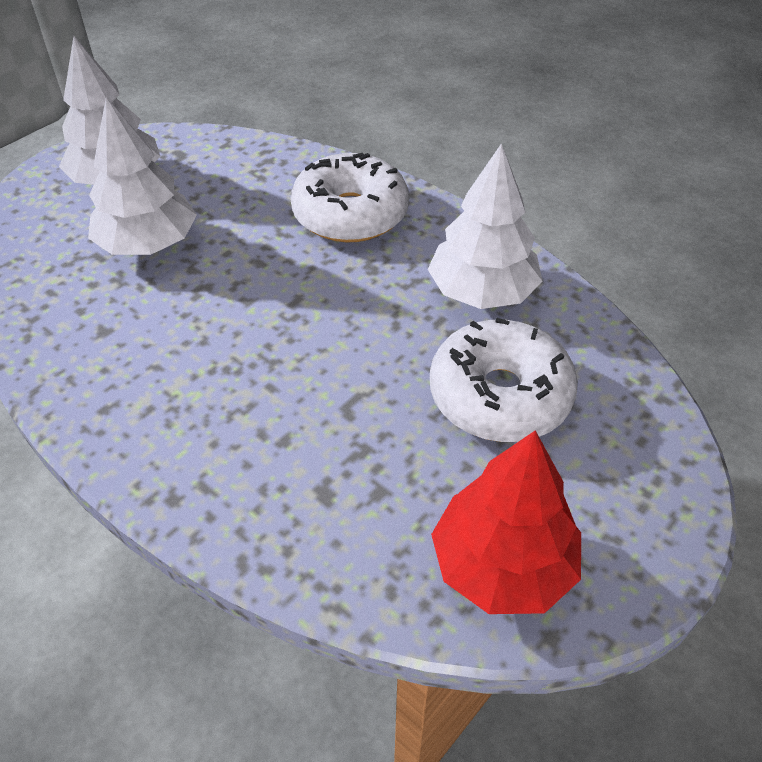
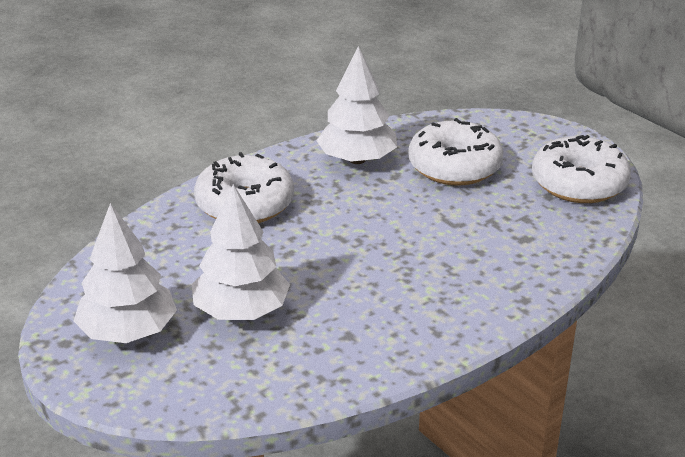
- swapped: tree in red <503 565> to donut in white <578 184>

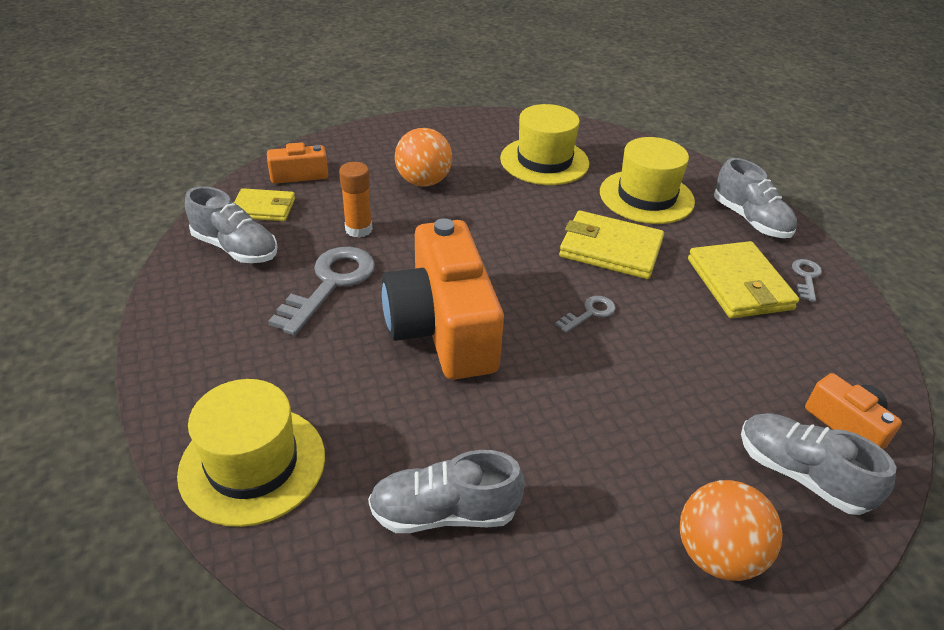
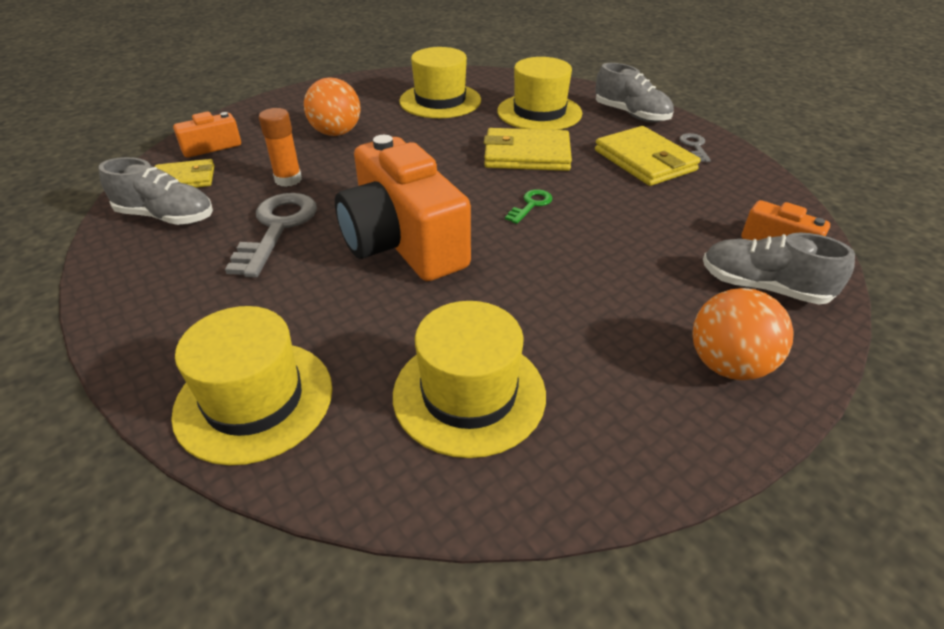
- swapped: shoe in grey <444 512> to hat in yellow <469 394>
- repainted: key in grey <589 313> to key in green <531 205>

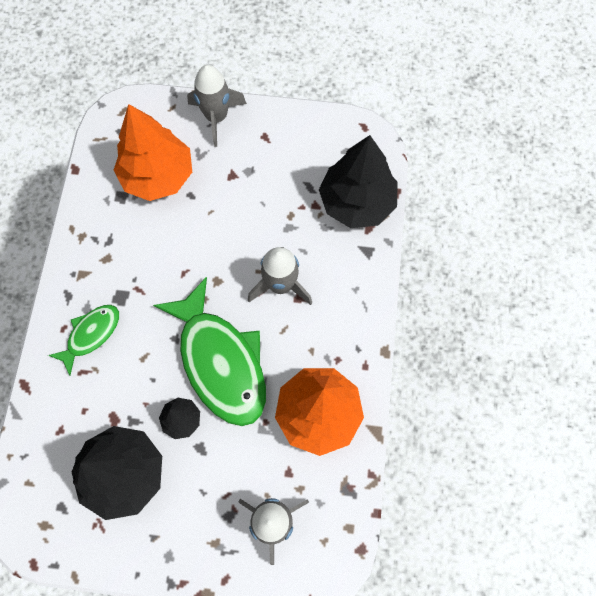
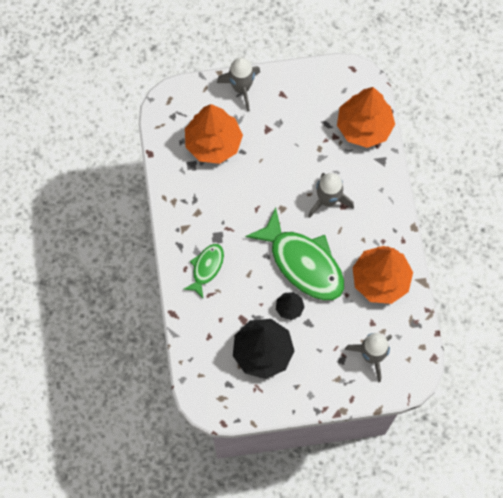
- repainted: tree in black <357 202> to tree in orange <364 127>

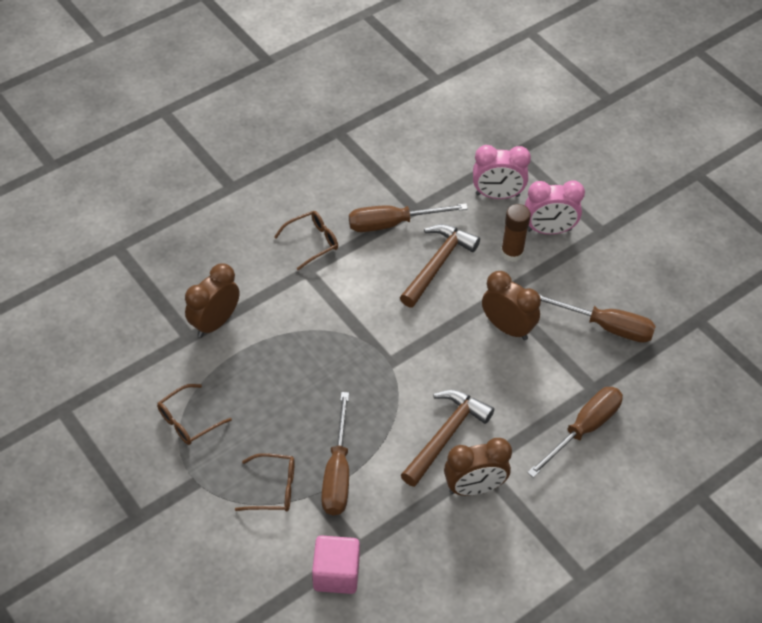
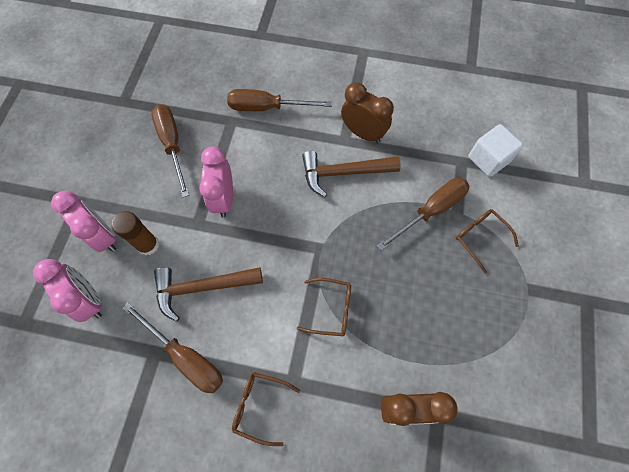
- shifted: glasses in brown <188 421> to <331 309>
- repainted: cube in pink <336 574> to cube in white <488 159>
- repainted: clock in brown <507 328> to clock in pink <224 199>

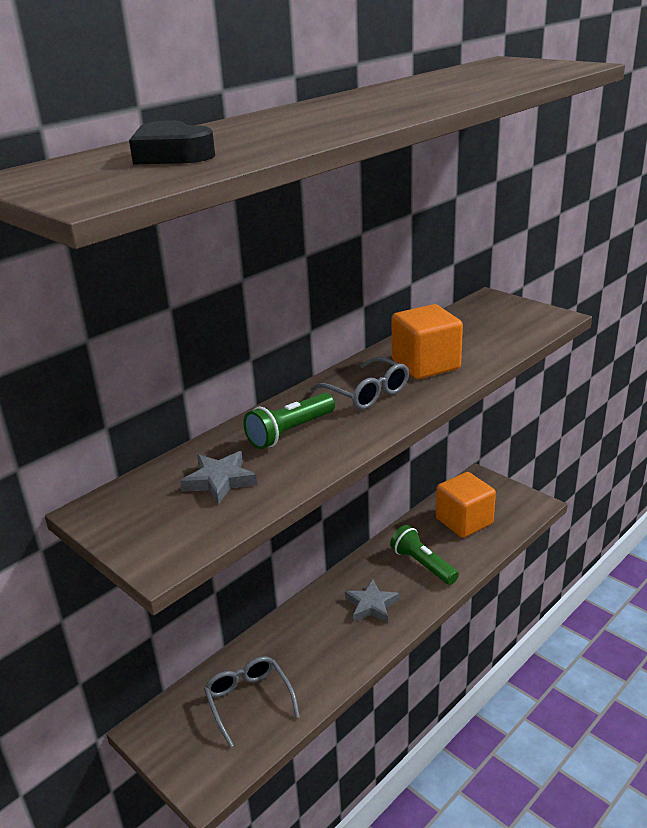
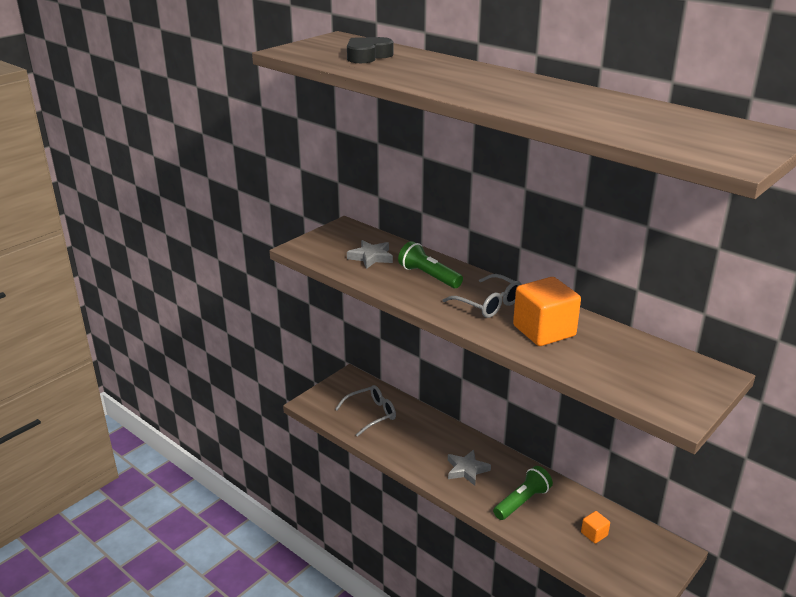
- rotated: glasses in grey <367 393> = <488 304> 90 degrees counterclockwise
- scaled: cube in orange <464 521> = <594 534> x0.46

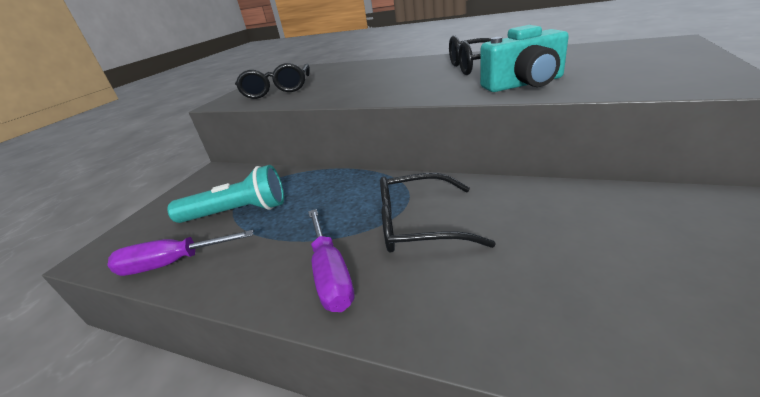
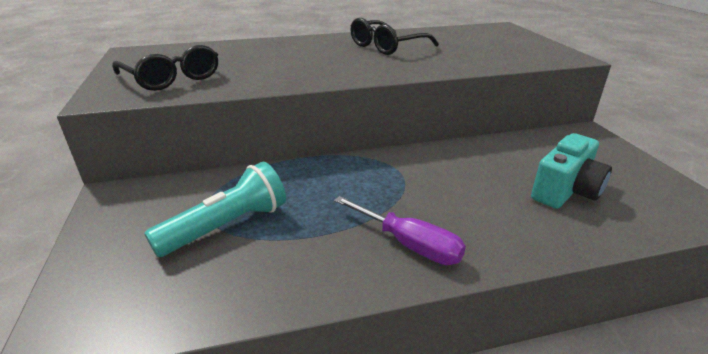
- gone: screwdriver in purple <173 263>
- gone: glasses in black <419 224>
- shifted: camera in turquoise <524 84> to <566 191>

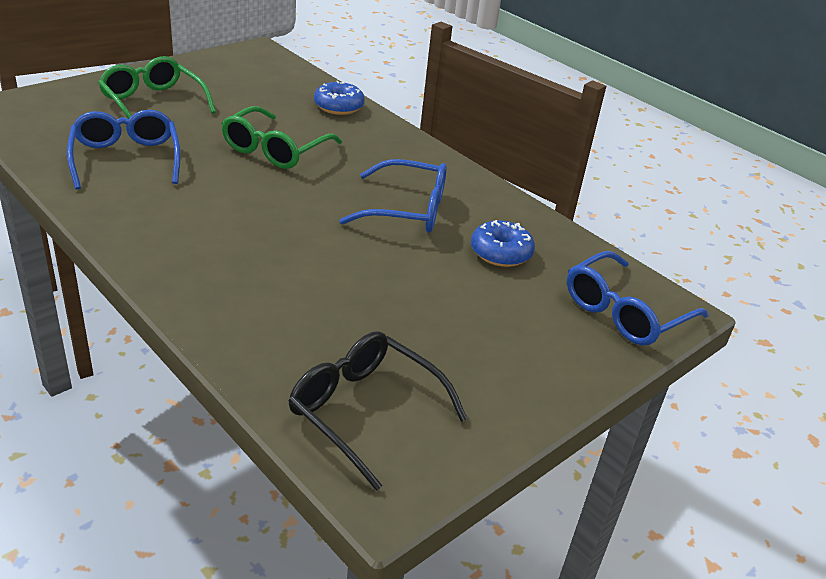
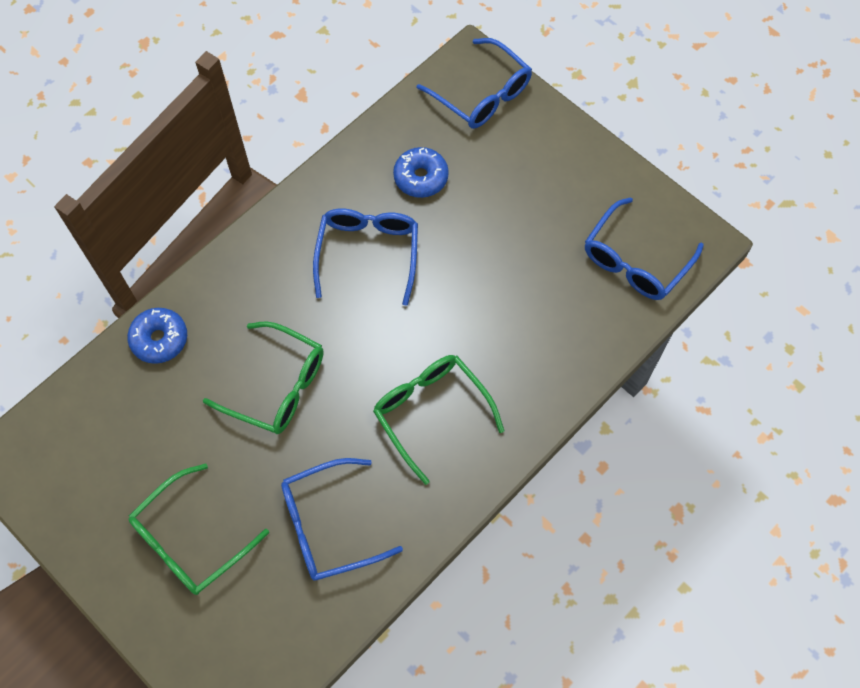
- new: glasses in green <431 412>
- repainted: glasses in black <365 411> to glasses in blue <635 260>

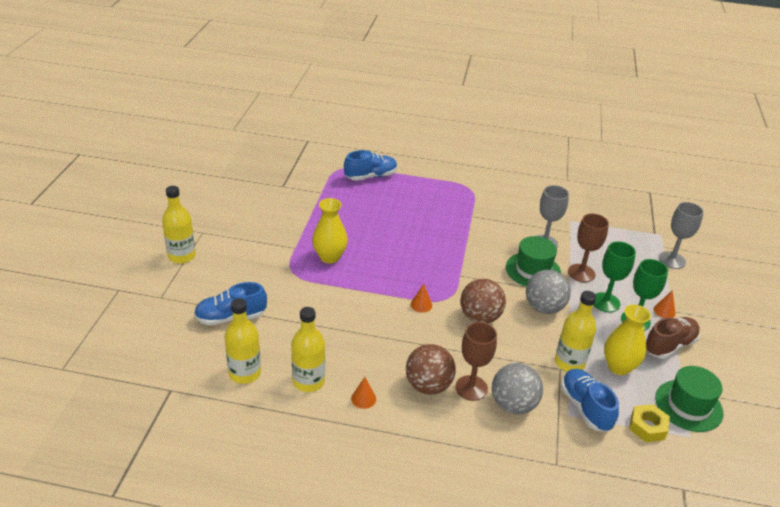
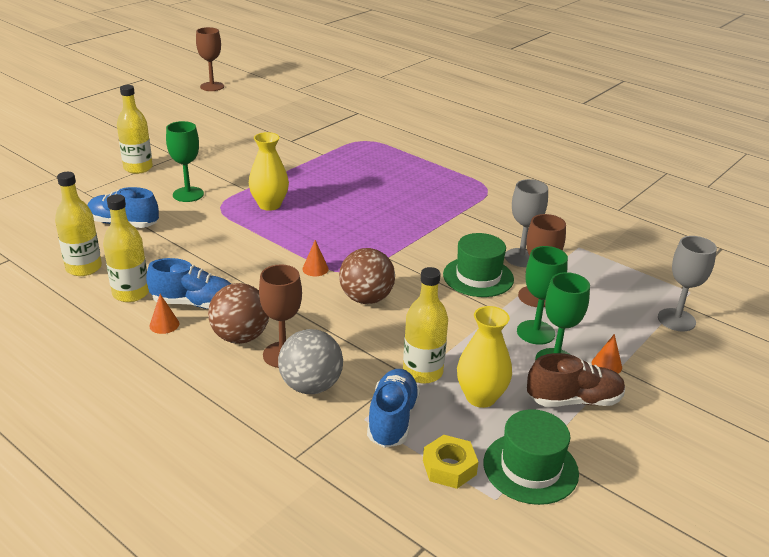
- gone: ball in grey <544 308>
- new: goblet in green <188 194>
- new: goblet in brown <212 86>
- shifted: shoe in blue <370 176> to <194 303>

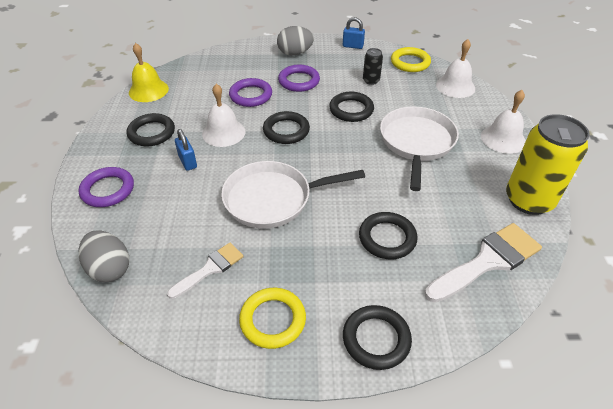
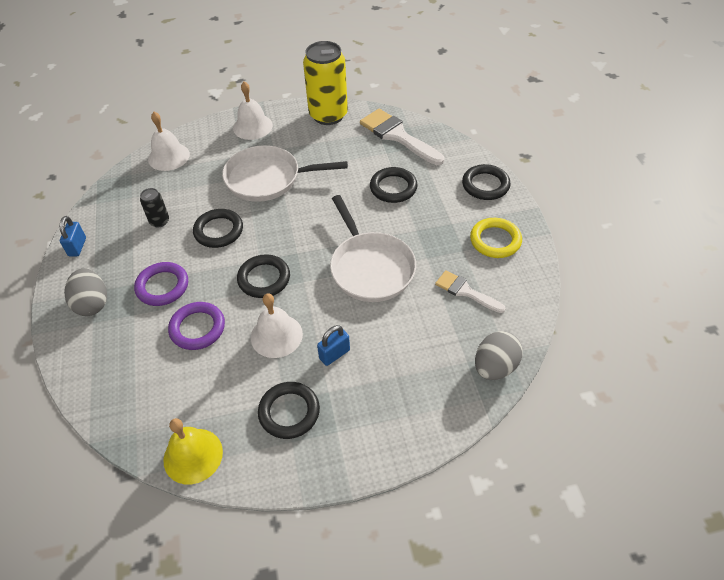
- gone: ring in purple <108 190>
- gone: ring in yellow <410 62>

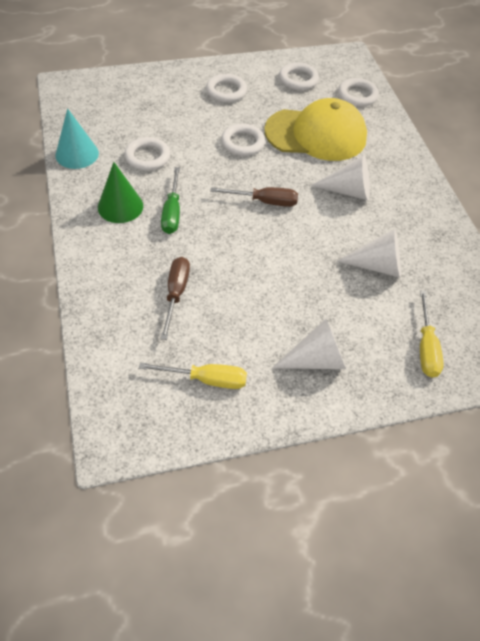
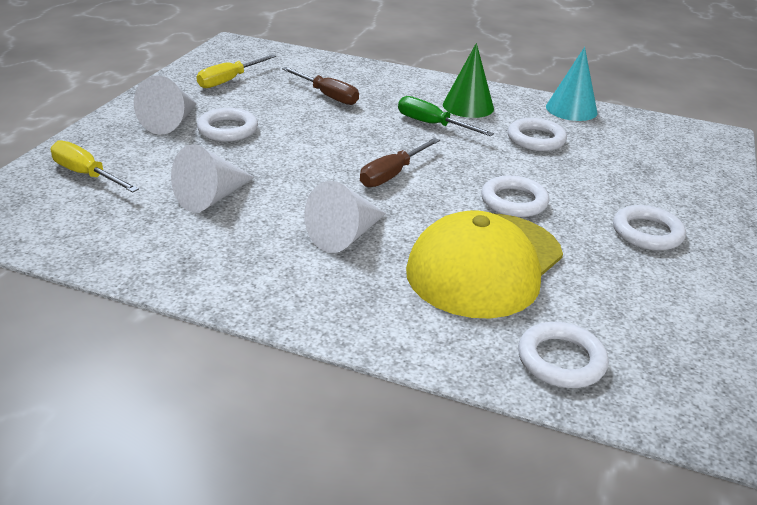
- shifted: ring in white <298 79> to <227 129>

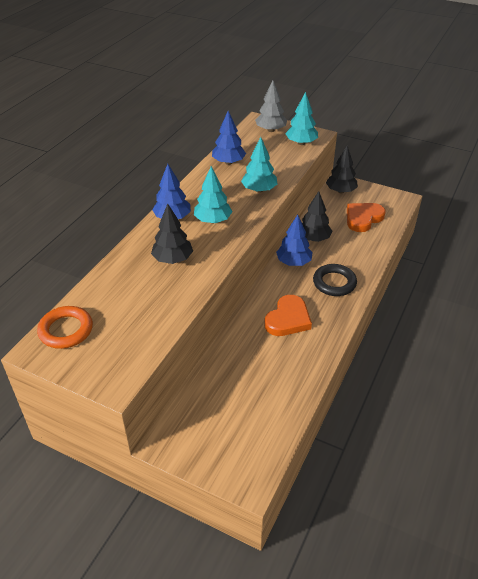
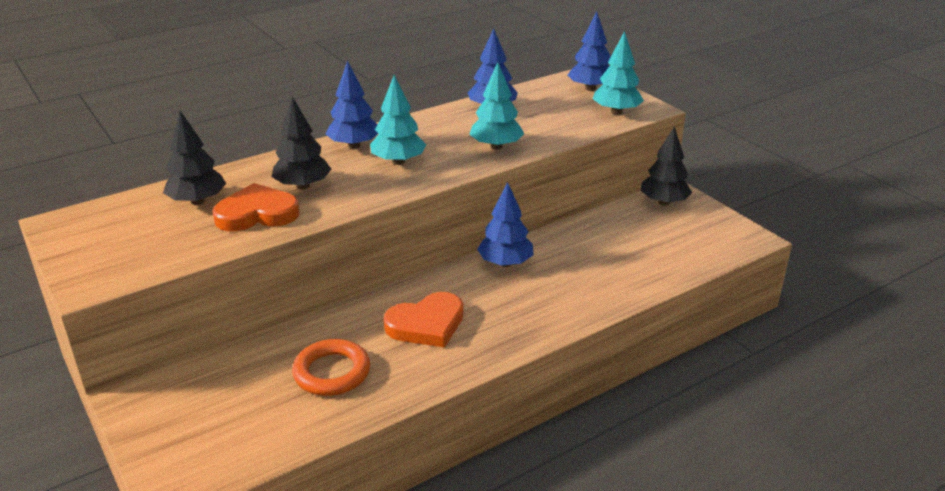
- gone: ring in black <334 283>
- shifted: ring in orange <66 330> to <332 372>
- shifted: tree in black <313 238> to <197 201>
- shifted: heart in orange <363 218> to <257 214>
- repainted: tree in grey <271 130> to tree in blue <590 88>

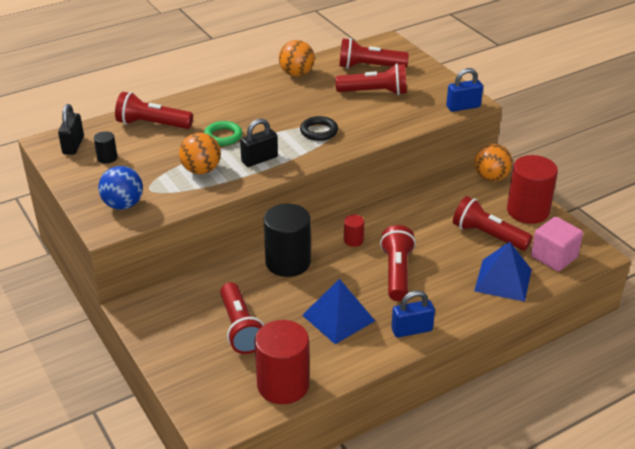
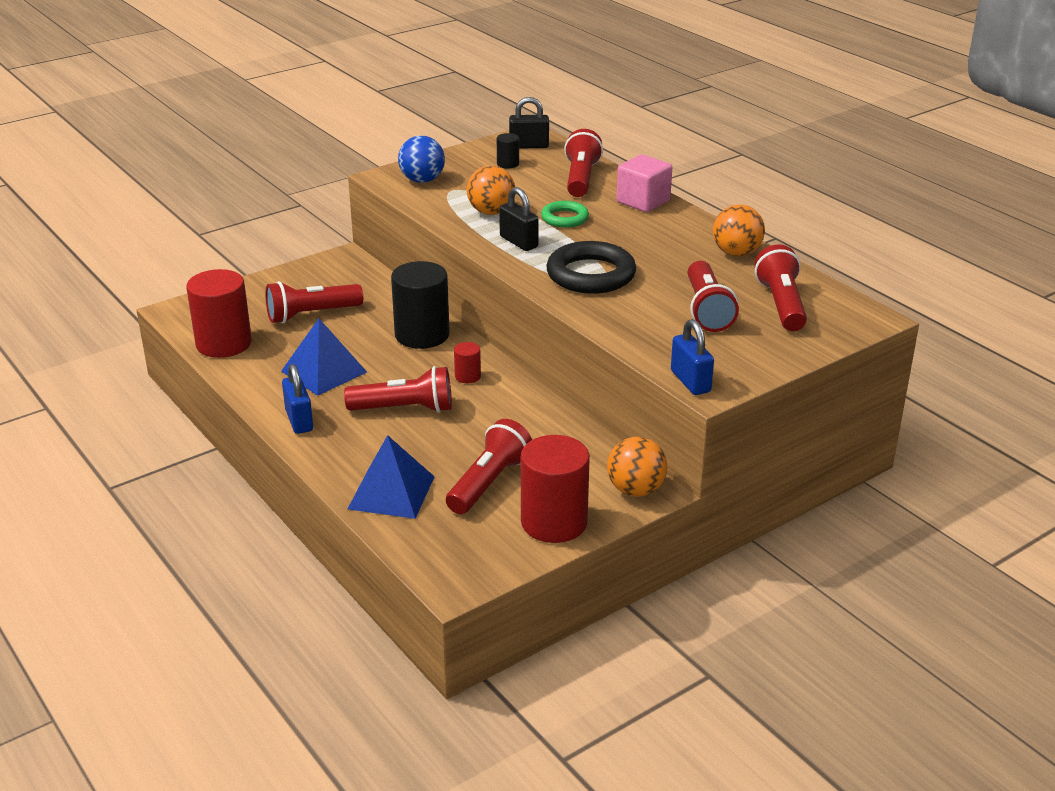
- shifted: cube in pink <554 257> to <643 201>
- scaled: ring in black <319 131> = <591 275> x1.74

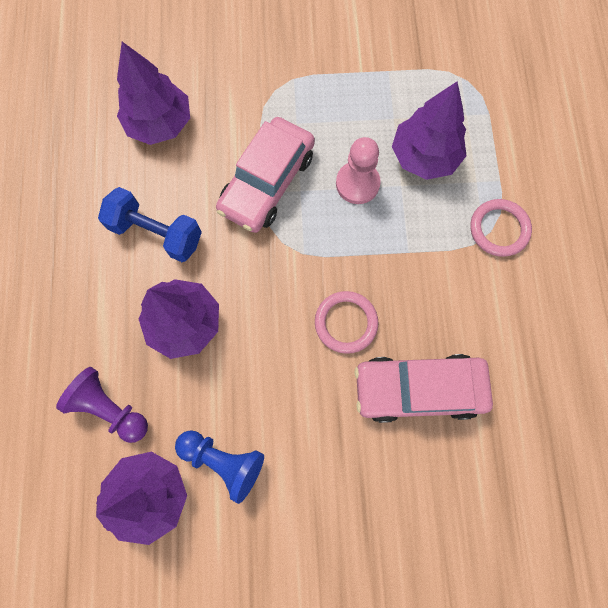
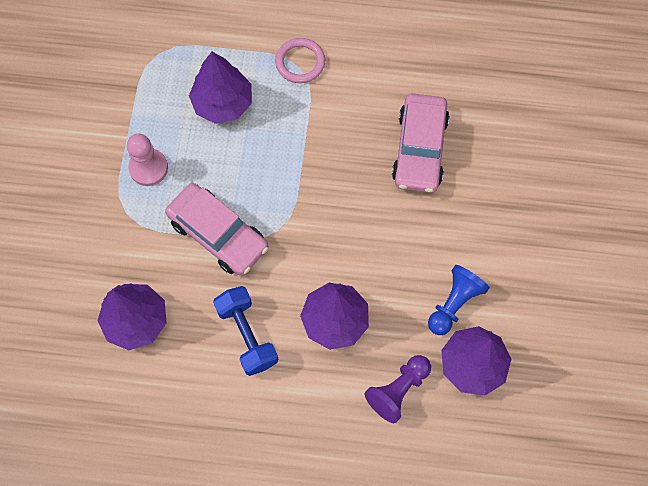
- gone: ring in pink <346 323>
- shifted: pawn in pink <357 184> to <148 168>
- rotated: dumbbell in blue <156 233> = <247 335> 60 degrees counterclockwise

